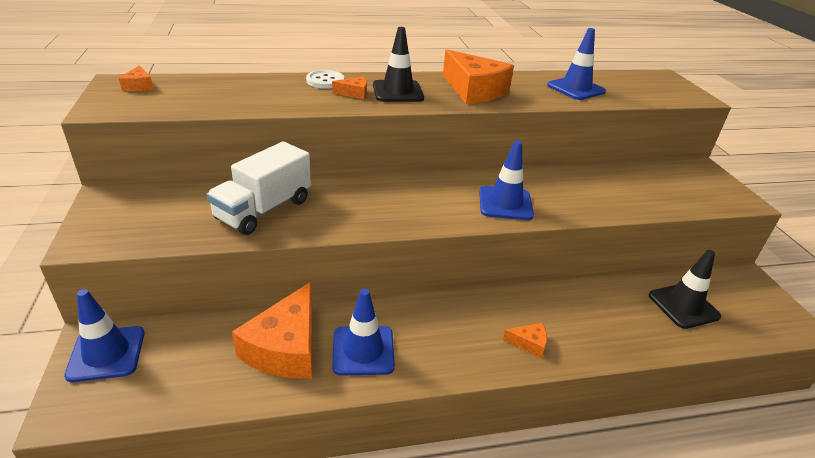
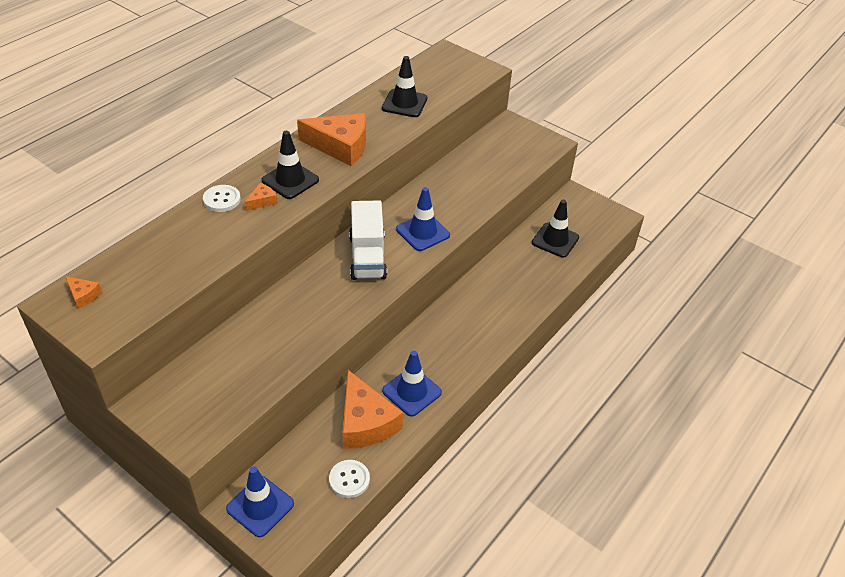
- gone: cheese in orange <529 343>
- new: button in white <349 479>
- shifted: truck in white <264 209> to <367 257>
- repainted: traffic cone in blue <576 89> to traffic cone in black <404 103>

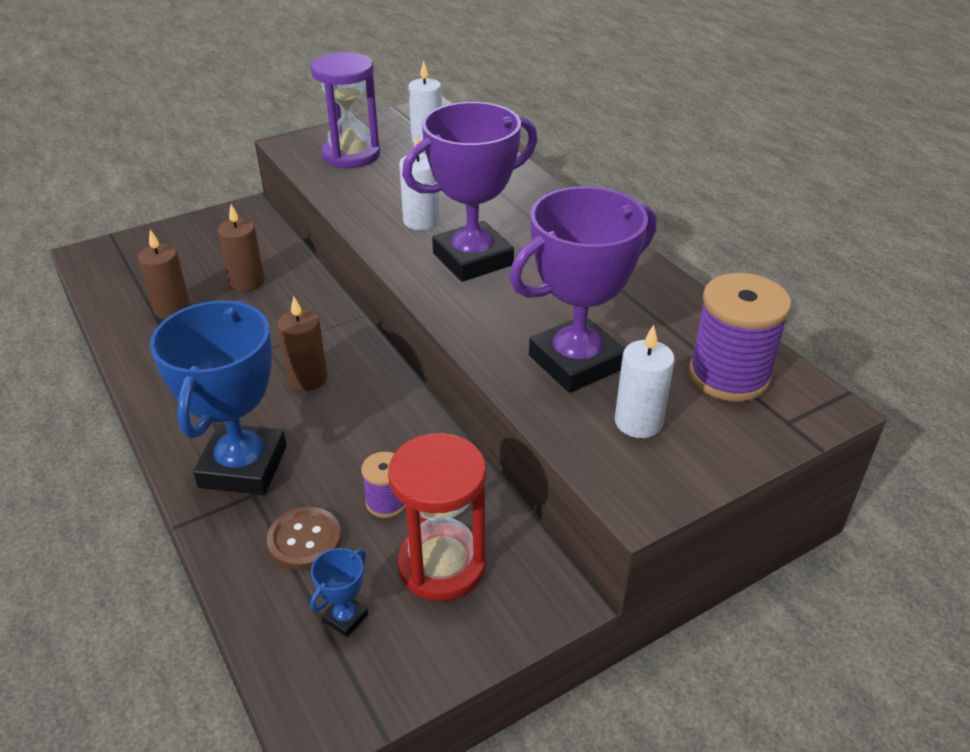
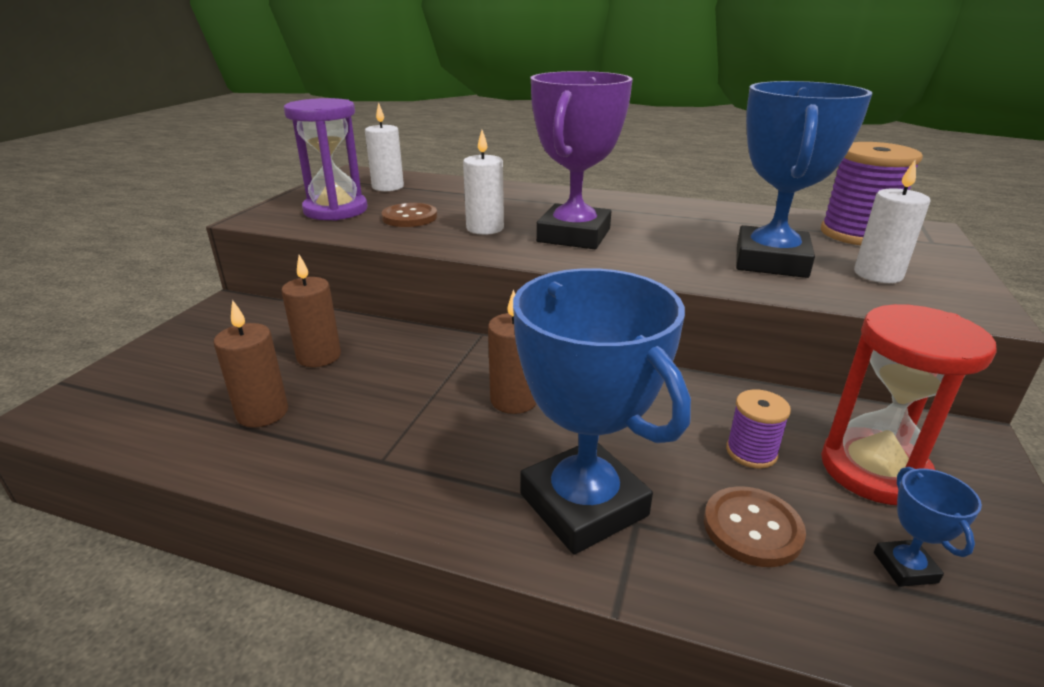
- new: button in brown <409 217>
- repainted: trophy in purple <576 362> to trophy in blue <770 261>

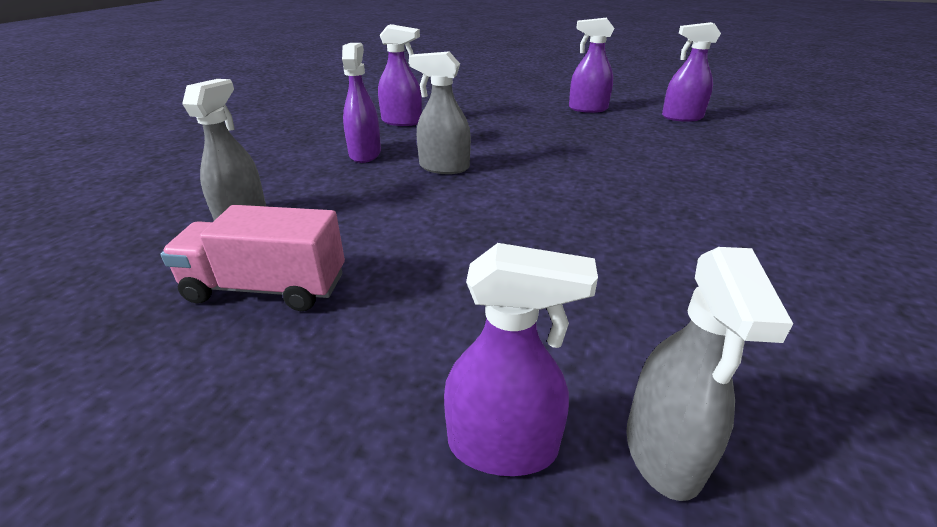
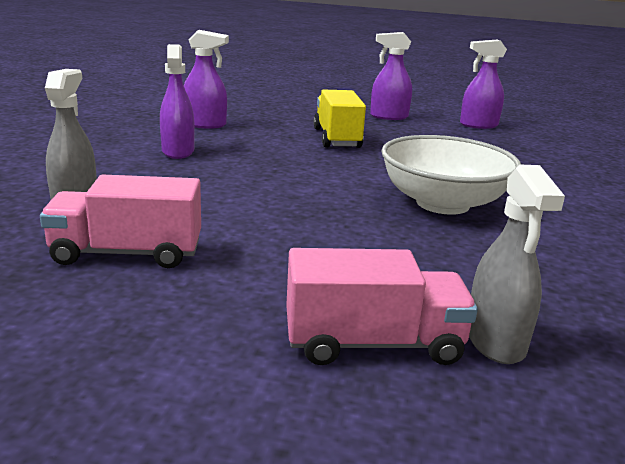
- gone: spray bottle in grey <444 167>
- new: truck in yellow <337 138>
- new: bowl in white <442 203>
- swapped: spray bottle in purple <503 446> to truck in pink <373 343>

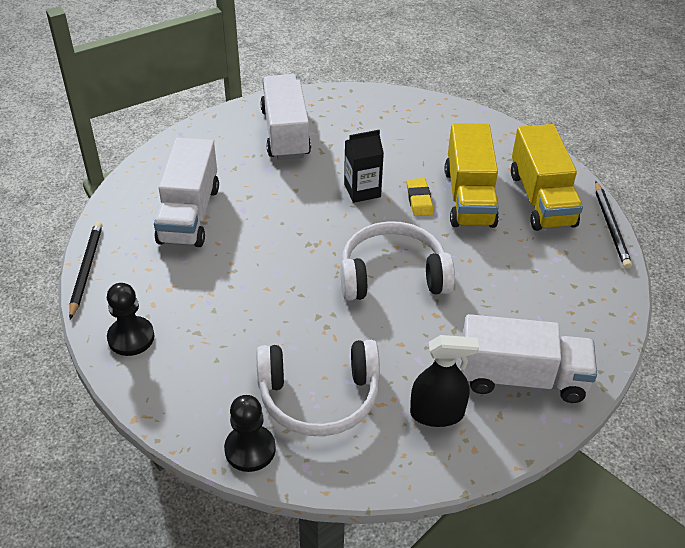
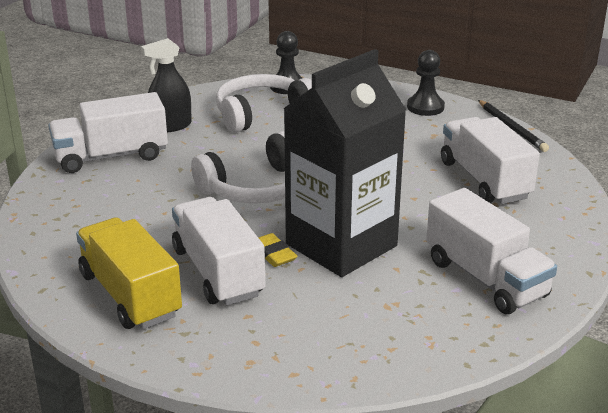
- gone: pencil in black <611 227>
- repainted: truck in yellow <469 197> to truck in white <218 272>
- scaled: carton in black <362 190> = <341 245> x2.25

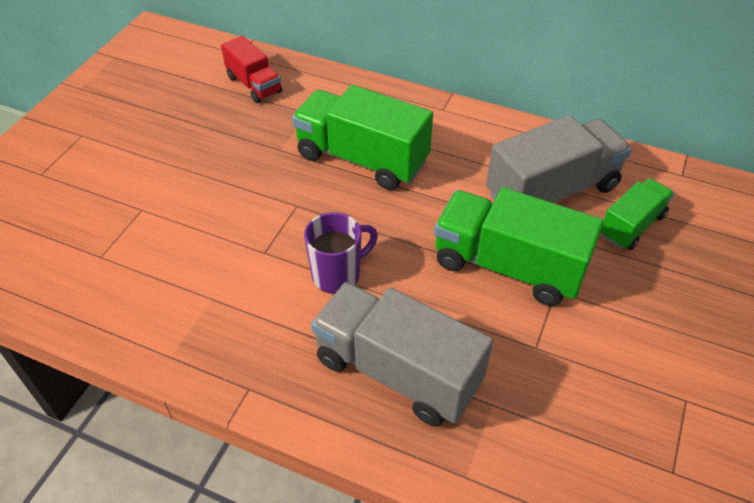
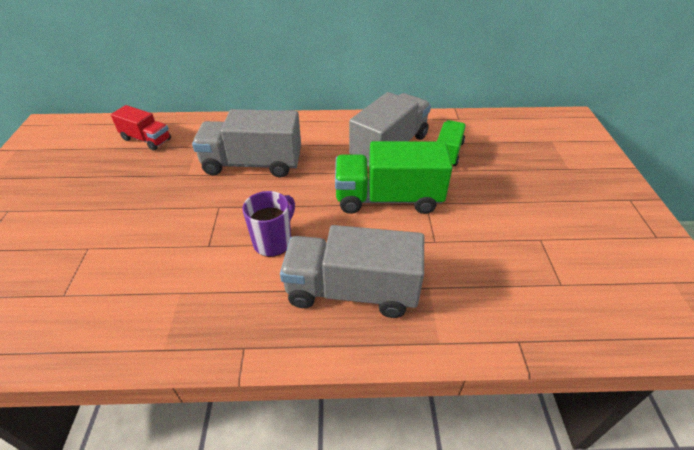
- repainted: truck in green <362 159> to truck in grey <252 164>

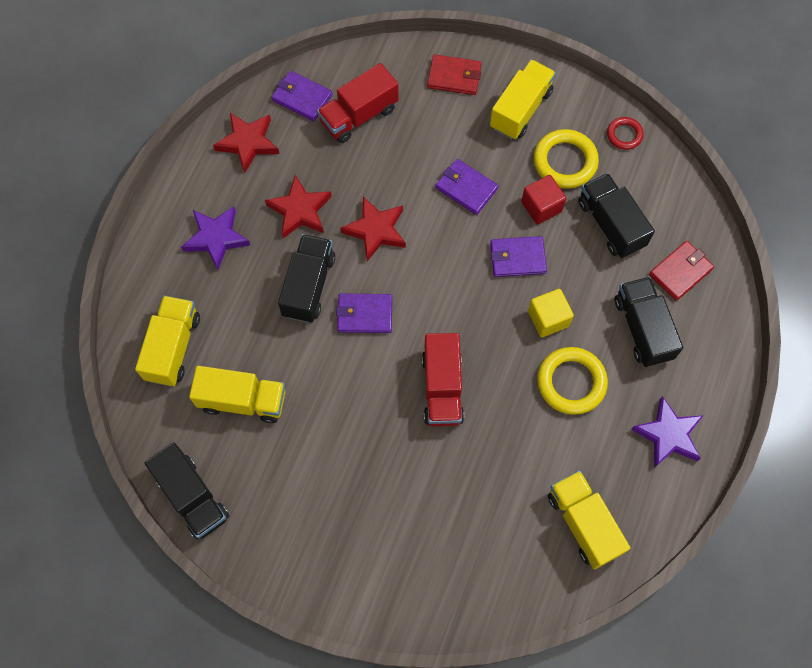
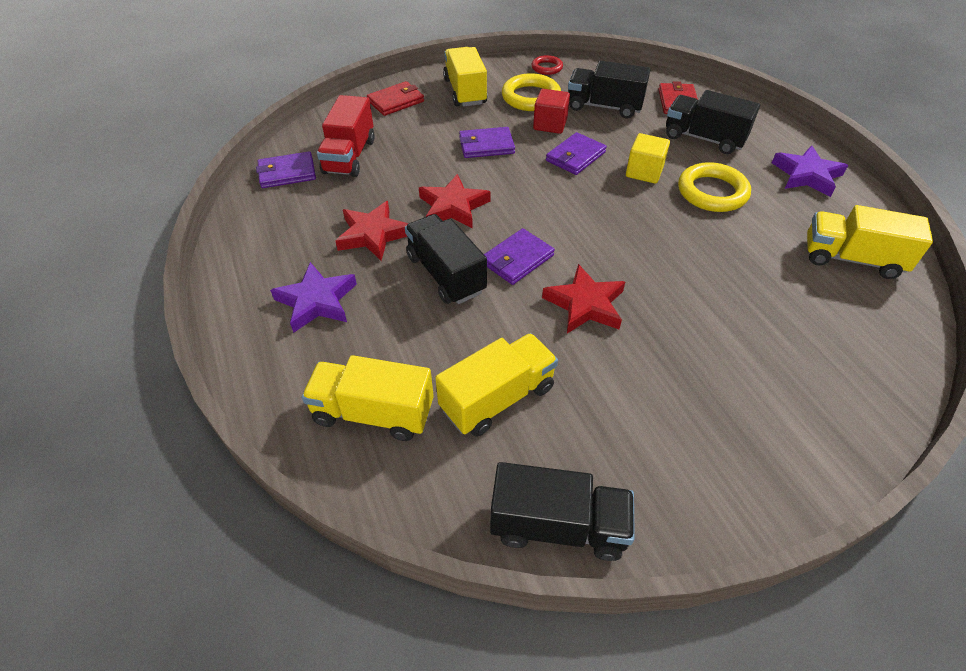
- gone: truck in red <442 388>
- shifted: star in red <248 143> to <585 304>
- rotated: truck in yellow <173 347> = <373 413> 45 degrees counterclockwise

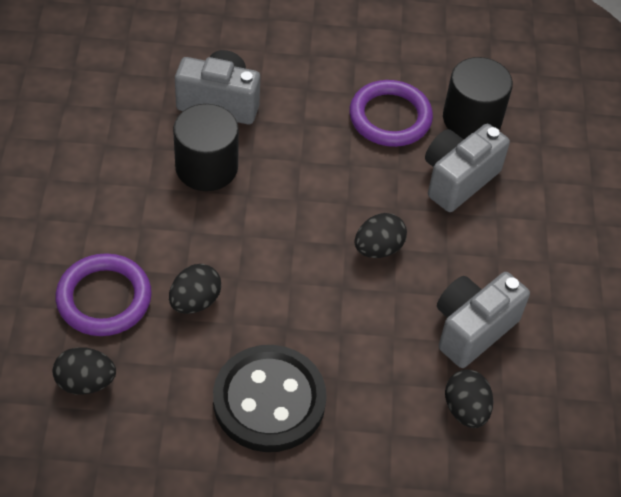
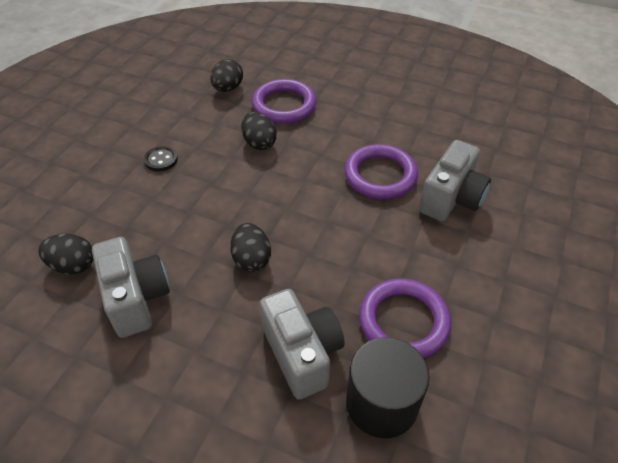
- swapped: cylinder in black <206 167> to ring in purple <380 175>
- scaled: button in black <269 400> = <161 160> x0.41

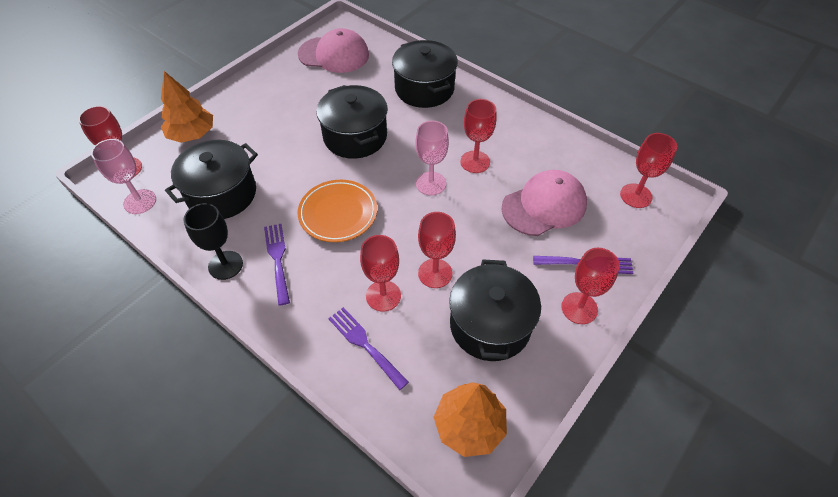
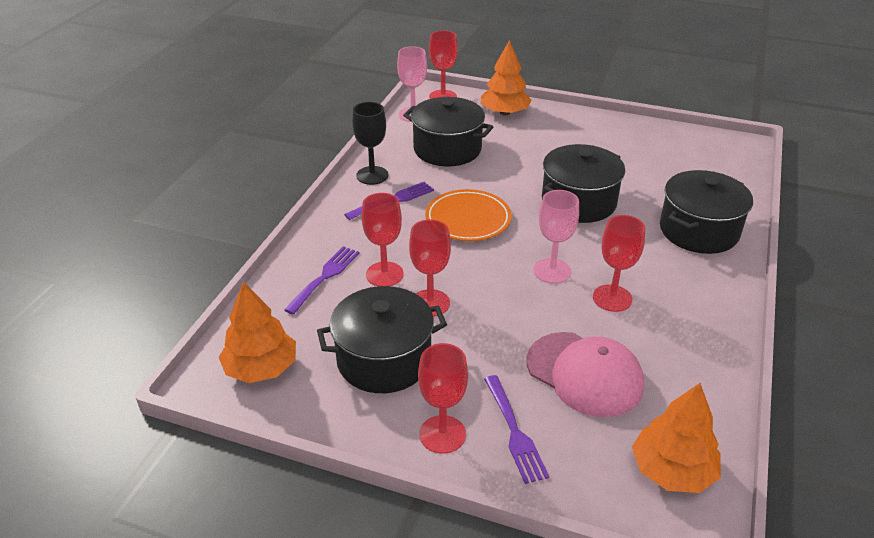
- gone: cap in pink <334 54>
- swapped: goblet in red <636 196> to tree in orange <672 471>

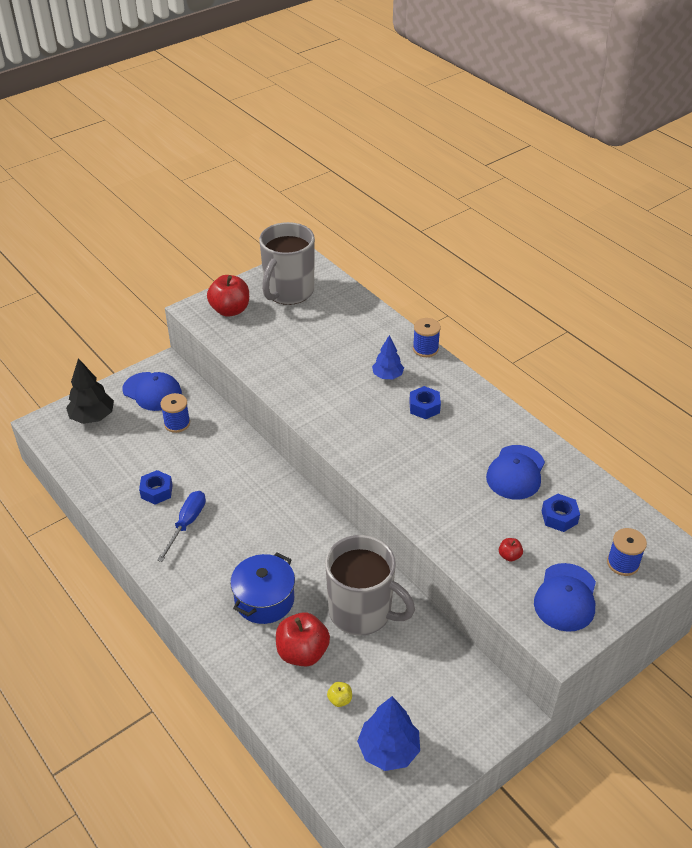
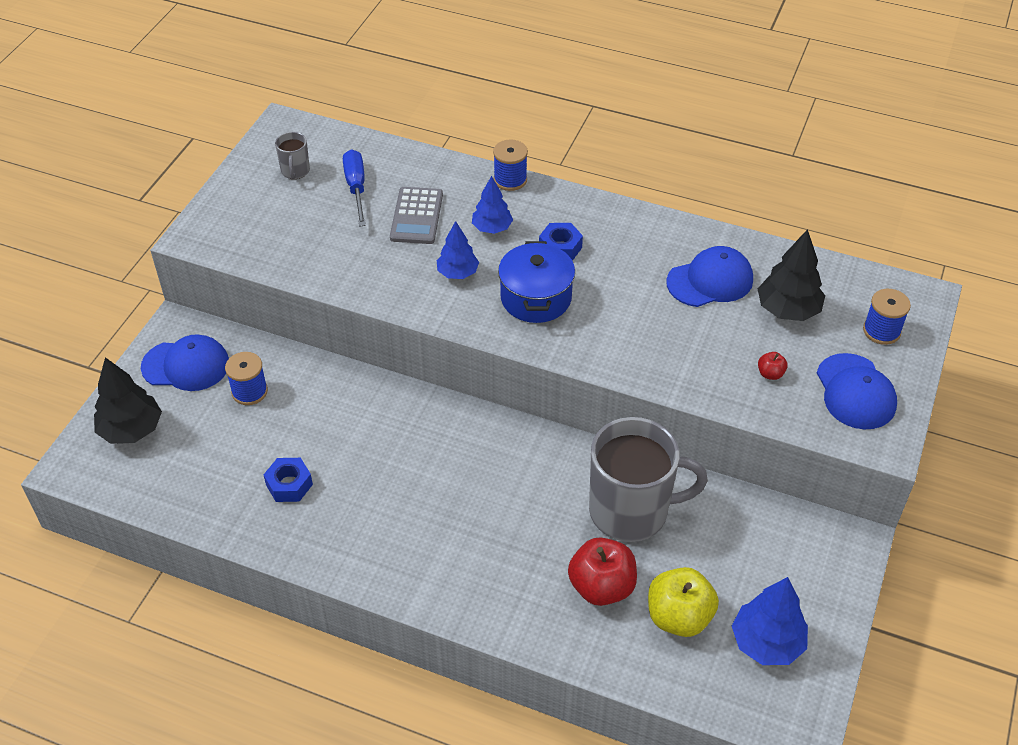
- gone: apple in red <230 310>
- new: calculator in grey <416 216>
- new: tree in blue <458 273>
- shifted: screwdriver in blue <187 523> to <356 188>
- shifted: pot in blue <264 600> to <536 298>
- swapped: nut in blue <559 517> to tree in black <788 310>
- rotated: cap in blue <516 472> = <710 281> 105 degrees counterclockwise
- scaled: mug in grey <288 292> = <295 171> x0.43
- scaled: apple in yellow <340 699> = <679 617> x2.23

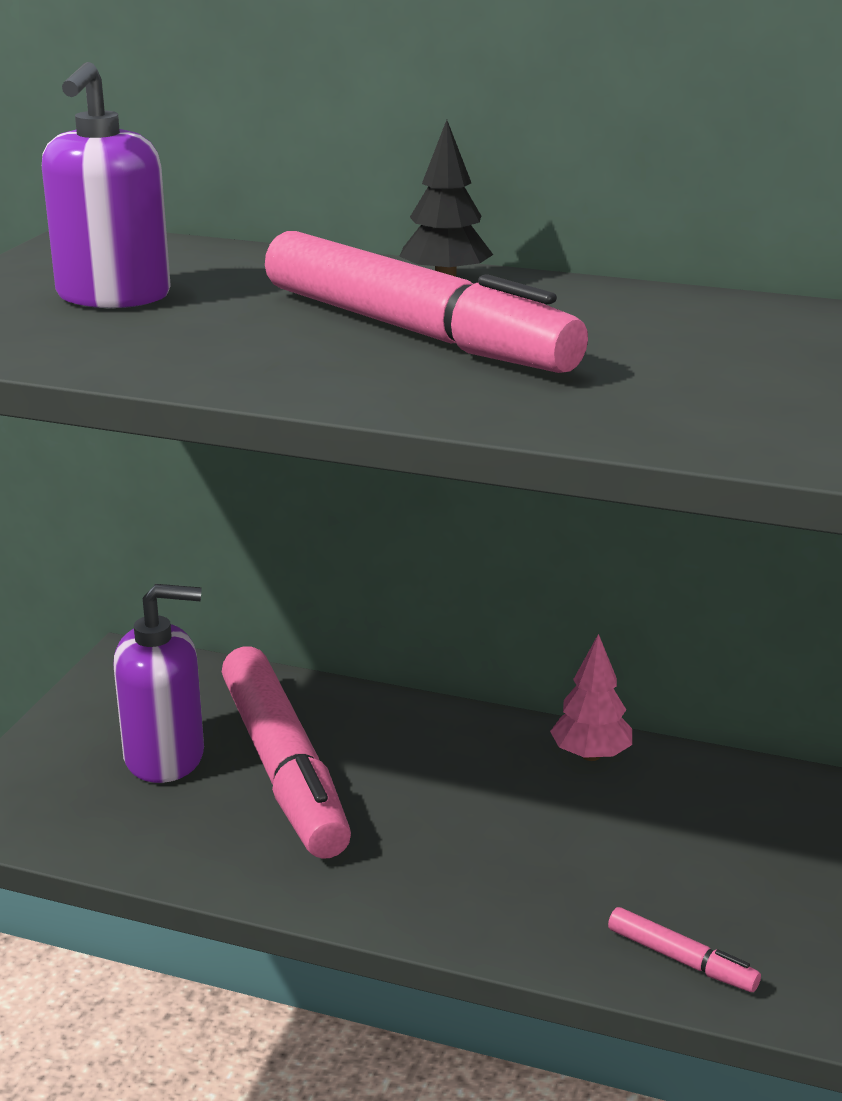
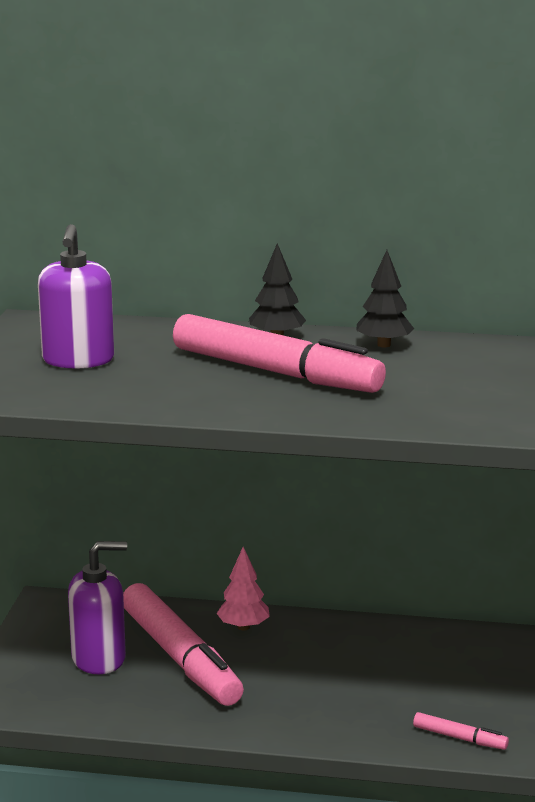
- new: tree in black <383 345>
- shifted: tree in pink <590 755> to <243 627>

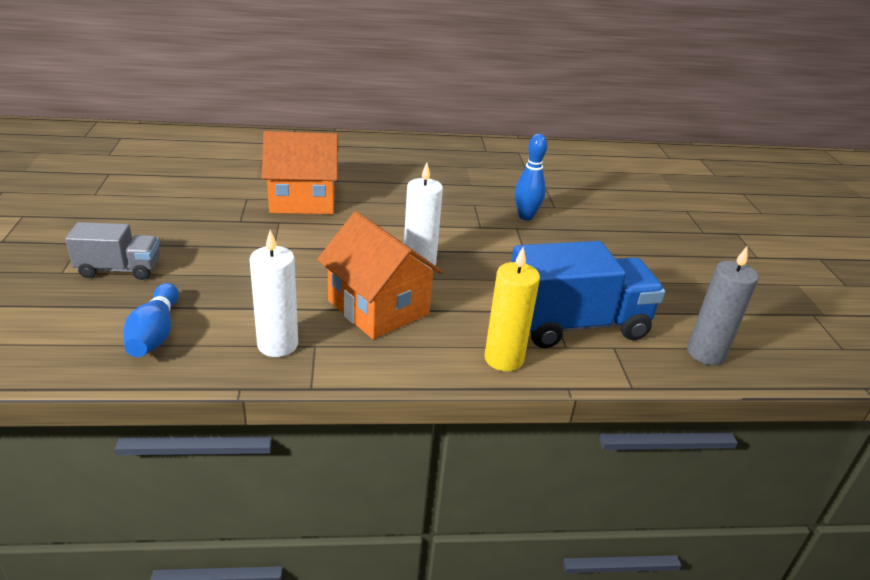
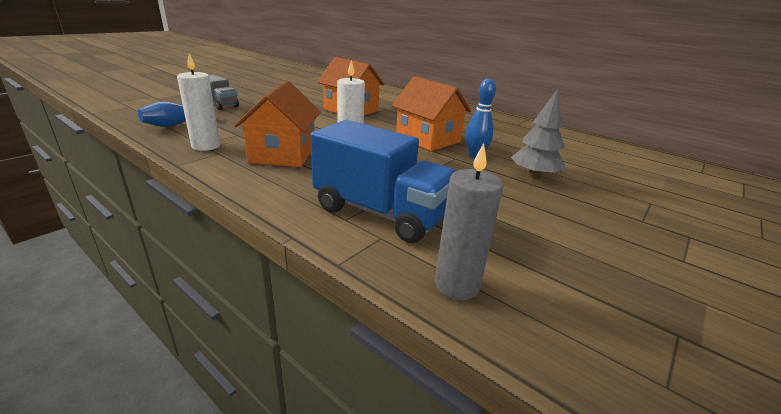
- gone: candle in yellow <503 359>
- new: house in orange <427 139>
- new: tree in grey <534 176>

